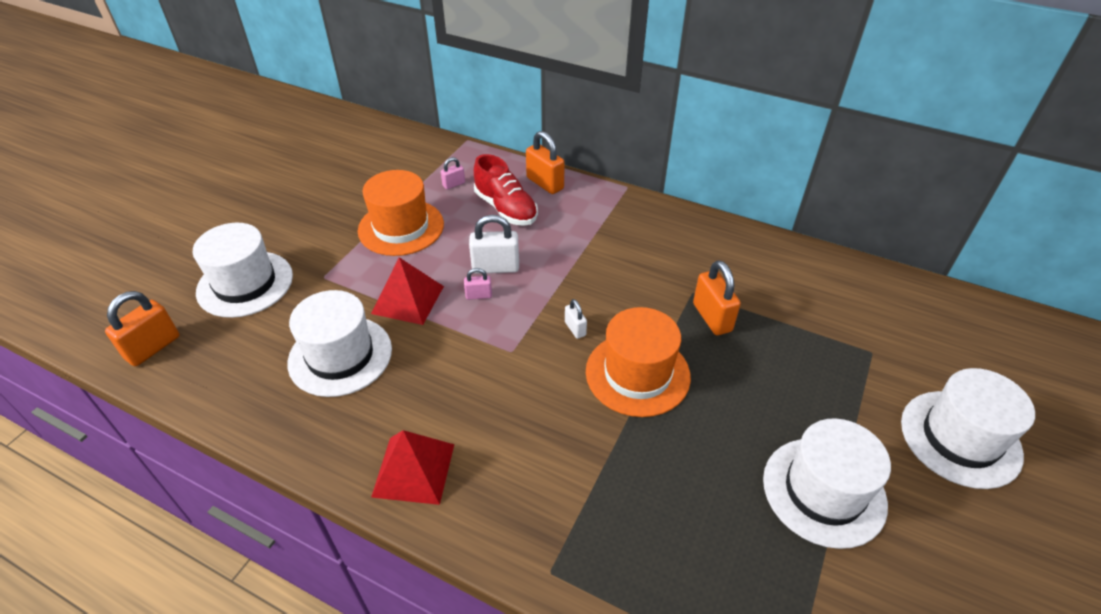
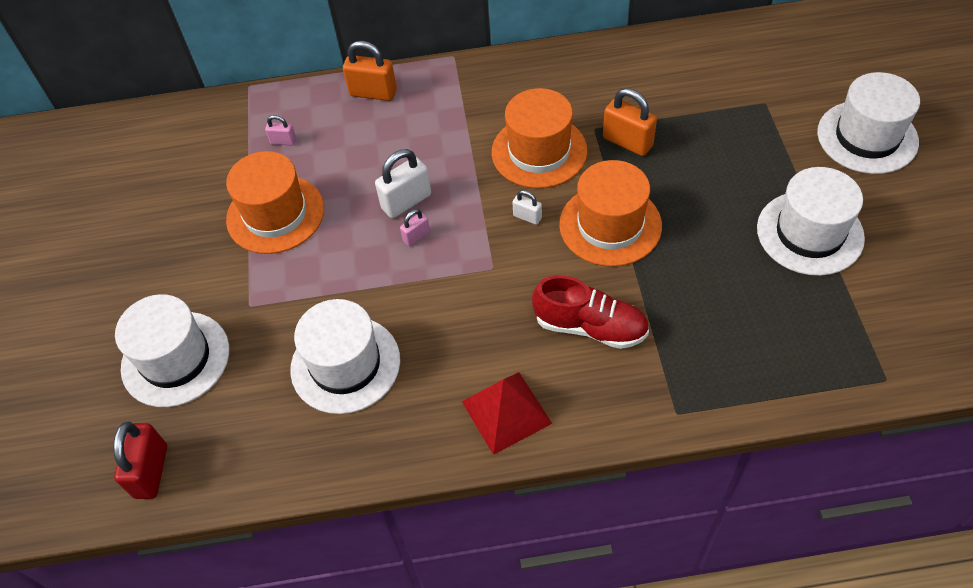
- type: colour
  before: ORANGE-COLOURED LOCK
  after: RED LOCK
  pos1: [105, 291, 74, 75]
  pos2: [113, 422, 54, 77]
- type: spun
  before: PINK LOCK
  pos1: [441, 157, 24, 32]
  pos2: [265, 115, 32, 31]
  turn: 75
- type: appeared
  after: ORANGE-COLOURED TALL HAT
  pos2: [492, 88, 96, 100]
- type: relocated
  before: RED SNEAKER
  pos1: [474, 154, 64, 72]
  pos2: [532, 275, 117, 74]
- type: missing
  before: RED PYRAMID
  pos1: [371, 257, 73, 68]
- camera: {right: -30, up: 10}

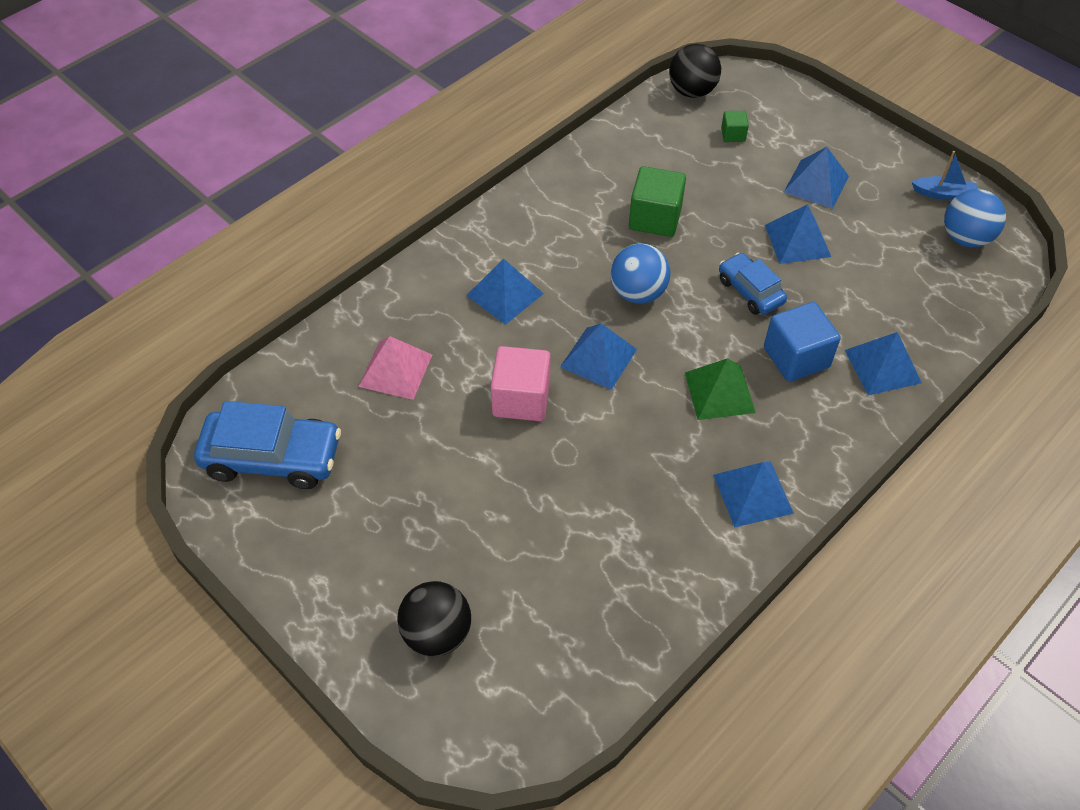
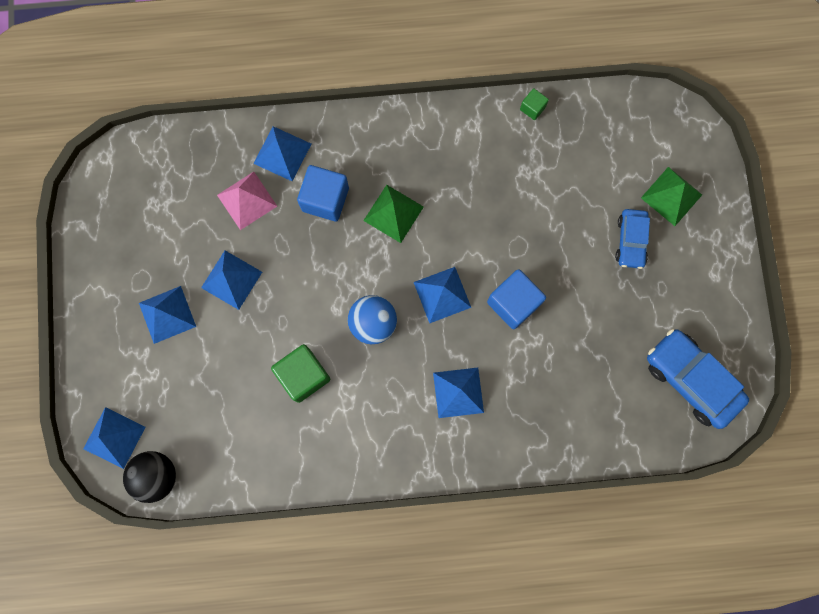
- type: relocated
  before: COBALT PYRAMID
  pos1: [713, 462, 81, 66]
  pos2: [83, 407, 62, 62]
- type: relocated
  before: PINK PYRAMID
  pos1: [358, 336, 74, 64]
  pos2: [217, 172, 60, 58]
- type: colour
  before: PINK CUBE
  after: COBALT CUBE
  pos1: [491, 346, 59, 75]
  pos2: [487, 269, 59, 60]
- type: relocated
  before: LEAF-GREEN CUBE
  pos1: [721, 111, 28, 31]
  pos2: [520, 88, 29, 32]
- type: relocated
  before: COBALT CAR
  pos1: [719, 253, 68, 62]
  pos2: [615, 209, 35, 60]
- type: exchanged
  before: JET-BLACK PLAY BALL
  after: LEAF-GREEN PYRAMID
  pos1: [397, 581, 74, 75]
  pos2: [641, 167, 61, 59]
- type: missing
  before: COBALT TOY BOAT
  pos1: [912, 151, 66, 49]
- type: missing
  before: COBALT PLAY BALL
  pos1: [944, 189, 62, 59]
- camera: {right: -140, up: 25}

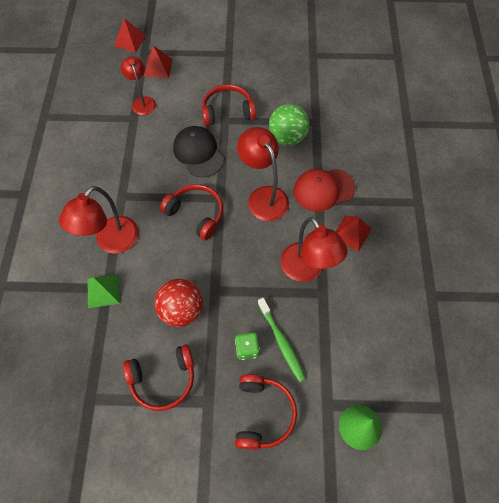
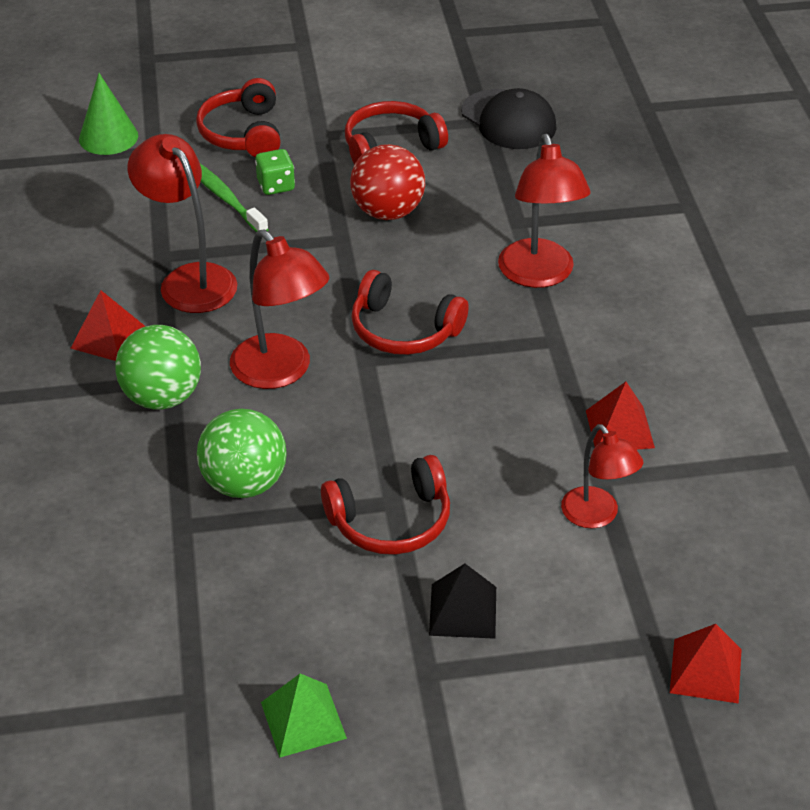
- type: exchanged
  before: RED PEAKED CAP
  after: LEAF-GREEN PLAY BALL
  pos1: [293, 169, 62, 43]
  pos2: [115, 325, 86, 85]
- type: relocated
  before: LEAF-GREEN PYRAMID
  pos1: [87, 275, 33, 33]
  pos2: [261, 674, 86, 84]
- type: appeared
  after: JET-BLACK PYRAMID
  pos2: [429, 564, 67, 75]
- type: relocated
  before: JET-BLACK PEAKED CAP
  pos1: [173, 126, 51, 51]
  pos2: [461, 88, 96, 61]
- type: spun
  before: RED DESK LAMP
  pos1: [59, 186, 80, 68]
  pos2: [498, 134, 93, 154]
  turn: 150
- type: relocated
  before: RED PYRAMID
  pos1: [144, 45, 28, 33]
  pos2: [586, 382, 69, 68]
- camera: {right: 170, up: -20}

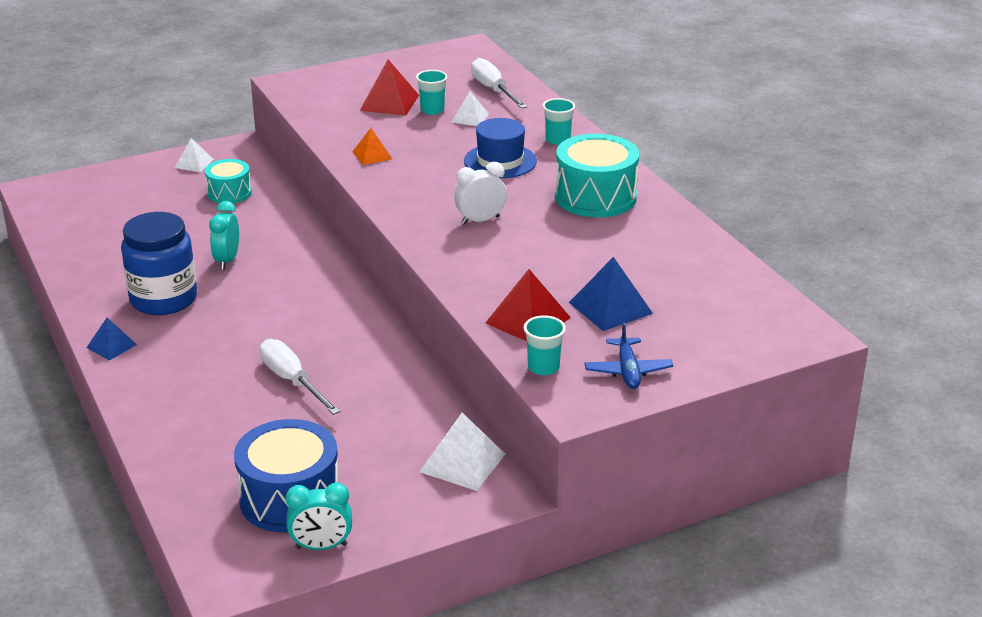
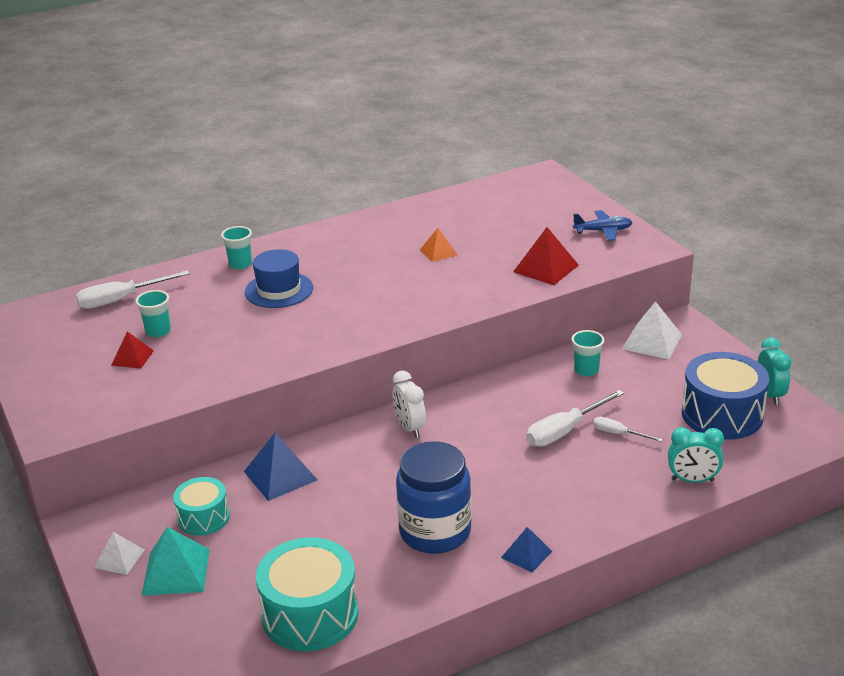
- type: size
  before: RED PYRAMID
  pos1: [360, 59, 59, 57]
  pos2: [111, 331, 43, 38]
  scale: 0.61
- type: appeared
  after: AQUA PYRAMID
  pos2: [142, 527, 68, 69]
- type: relocated
  before: COBALT PYRAMID
  pos1: [569, 257, 84, 74]
  pos2: [244, 433, 73, 68]
- type: relocated
  before: AQUA SNARE DRUM
  pos1: [555, 134, 84, 83]
  pos2: [256, 537, 103, 114]
- type: relocated
  before: PURE WHITE BEDSIDE CLOCK
  pos1: [454, 162, 53, 63]
  pos2: [393, 371, 33, 67]
- type: relocated
  before: ORANGE-COLOURED PYRAMID
  pos1: [352, 128, 40, 37]
  pos2: [420, 228, 37, 34]
- type: relocated
  before: AQUA CUP
  pos1: [523, 315, 43, 60]
  pos2: [572, 330, 32, 46]
- type: appeared
  after: PURE WHITE HAND SCREWDRIVER
  pos2: [593, 417, 70, 25]
- type: relocated
  before: AQUA BEDSIDE CLOCK
  pos1: [209, 201, 30, 69]
  pos2: [668, 427, 56, 56]
- type: missing
  before: PURE WHITE PYRAMID
  pos1: [452, 91, 37, 35]
- camera: {right: -90, up: 0}

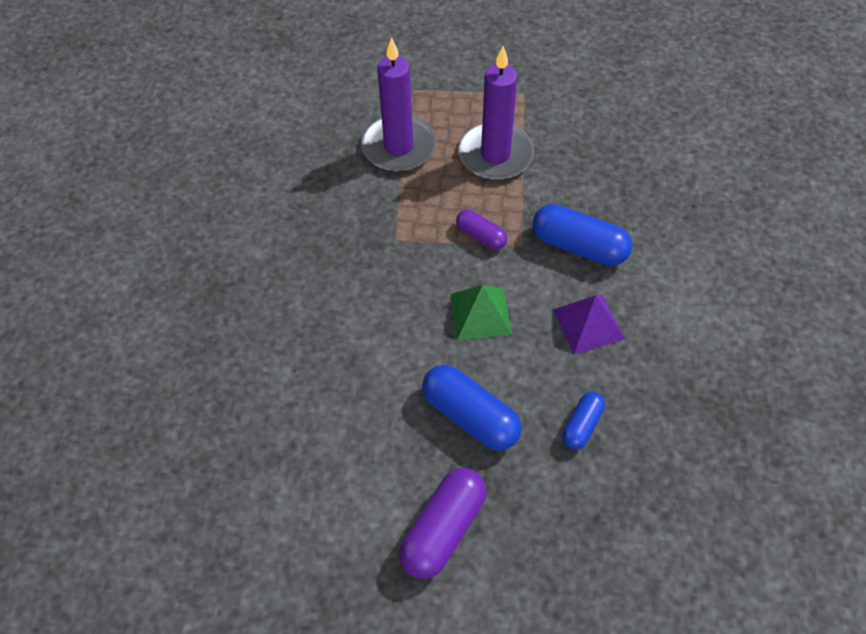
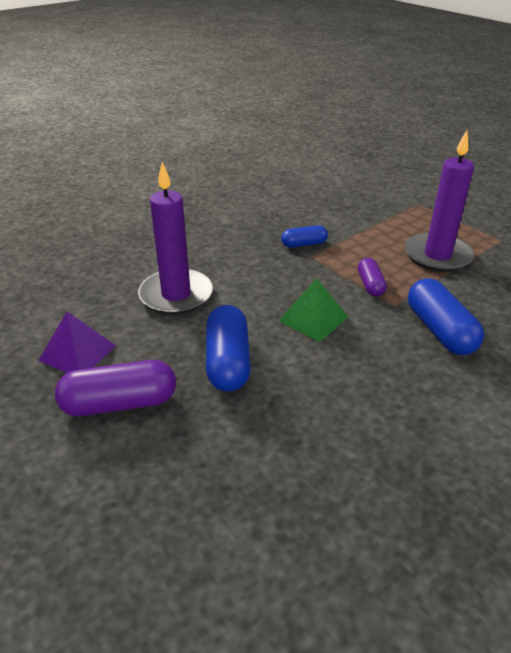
- type: relocated
  before: PURPLE PYRAMID
  pos1: [553, 295, 72, 59]
  pos2: [38, 311, 78, 62]
- type: relocated
  before: PURPLE PILLAR CANDLE
  pos1: [361, 37, 75, 135]
  pos2: [138, 162, 75, 153]
- type: relocated
  before: COBALT PILL
  pos1: [562, 392, 43, 58]
  pos2: [281, 225, 47, 23]
- camera: {right: 45, up: -20}

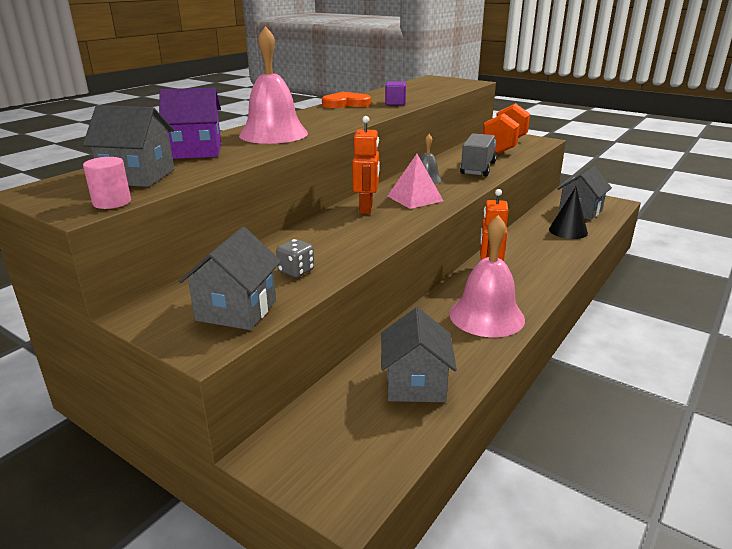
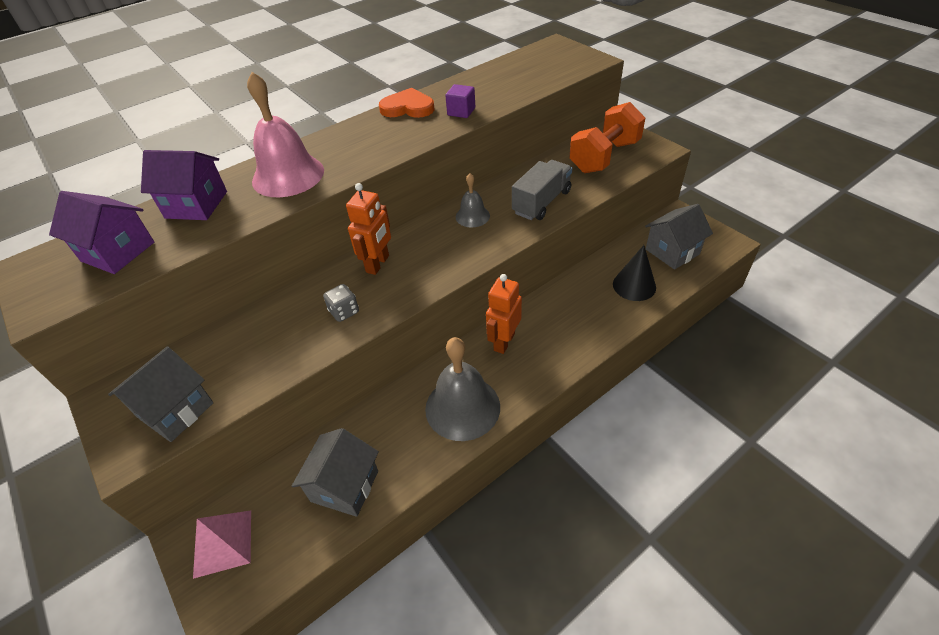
- type: colour
  before: GRAY COTTAGE
  after: PURPLE COTTAGE
  pos1: [83, 105, 91, 82]
  pos2: [49, 191, 105, 83]
- type: relocated
  before: PINK PYRAMID
  pos1: [388, 154, 55, 55]
  pos2: [193, 510, 58, 69]
- type: relocated
  before: GRAY DIE
  pos1: [276, 239, 38, 38]
  pos2: [323, 284, 36, 38]
- type: colour
  before: PINK HAND BELL
  after: GRAY HAND BELL
  pos1: [449, 215, 76, 122]
  pos2: [425, 337, 75, 104]
- type: missing
  before: PINK SOLID CYLINDER
  pos1: [83, 157, 48, 52]
- camera: {right: 20, up: 20}

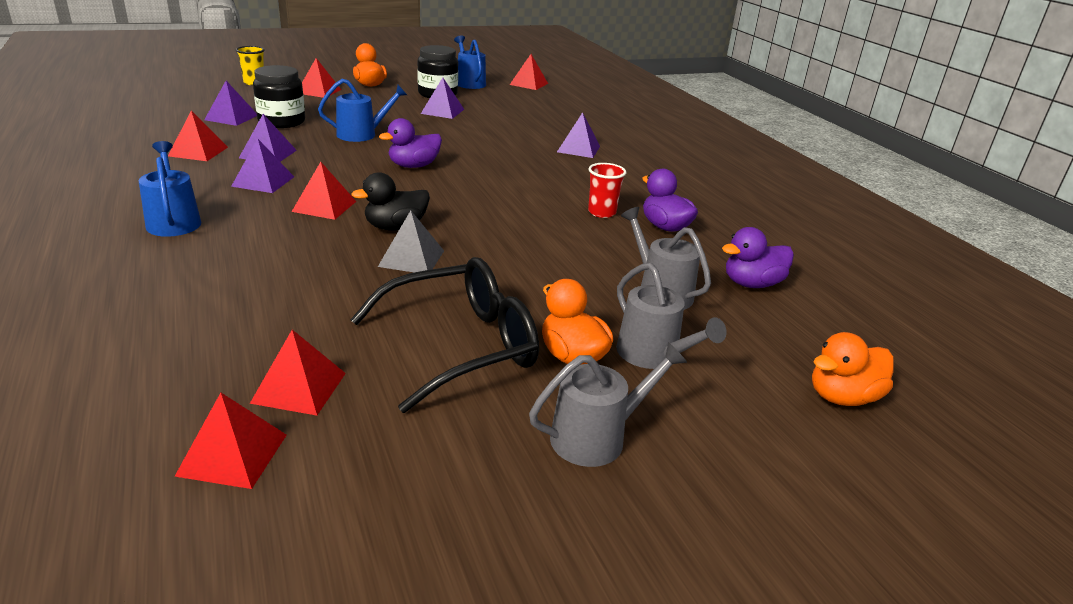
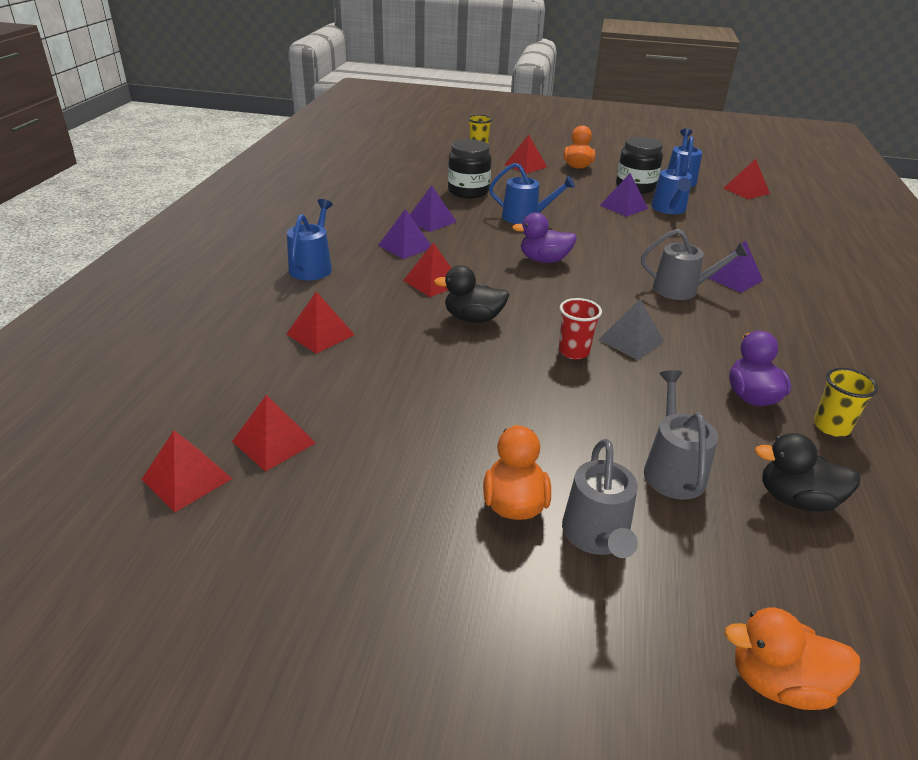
- type: relocated
  before: RED PYRAMID
  pos1: [168, 111, 60, 50]
  pos2: [286, 291, 69, 63]
- type: relocated
  before: RED CUP
  pos1: [588, 163, 38, 55]
  pos2: [559, 298, 43, 61]
- type: relocated
  before: GRAY PYRAMID
  pos1: [378, 211, 66, 61]
  pos2: [598, 299, 66, 61]
- type: relocated
  before: GRAY WATERING POT
  pos1: [529, 342, 158, 125]
  pos2: [641, 229, 107, 71]
- type: appeared
  after: COBALT WATERING POT
  pos2: [651, 153, 41, 61]
- type: colour
  before: PURPLE RUBBER DUCK
  after: JET-BLACK RUBBER DUCK
  pos1: [722, 227, 72, 61]
  pos2: [755, 433, 106, 79]
- type: appeared
  after: GOLDEN CUP
  pos2: [814, 368, 64, 69]
- type: missing
  before: PURPLE PYRAMID
  pos1: [204, 81, 53, 45]
- type: missing
  before: JET-BLACK SPECTACLES
  pos1: [351, 257, 188, 156]
- camera: {right: 35, up: 5}

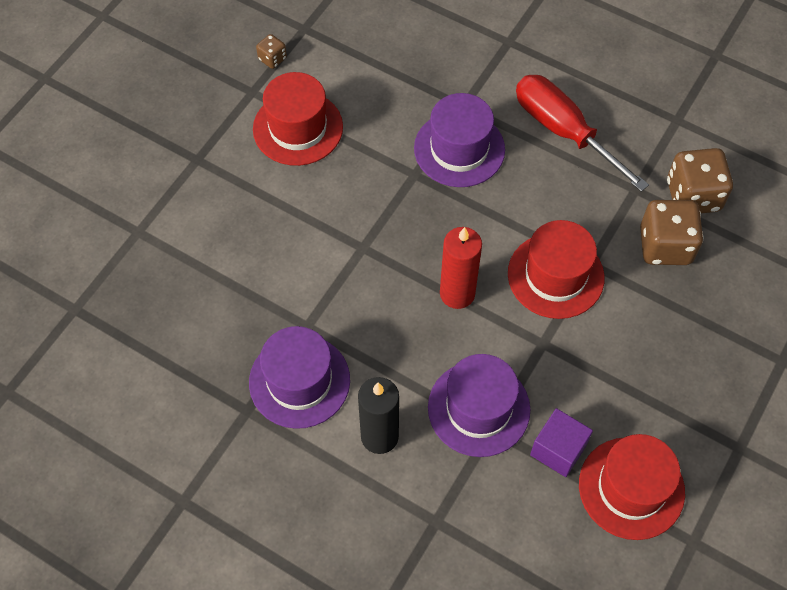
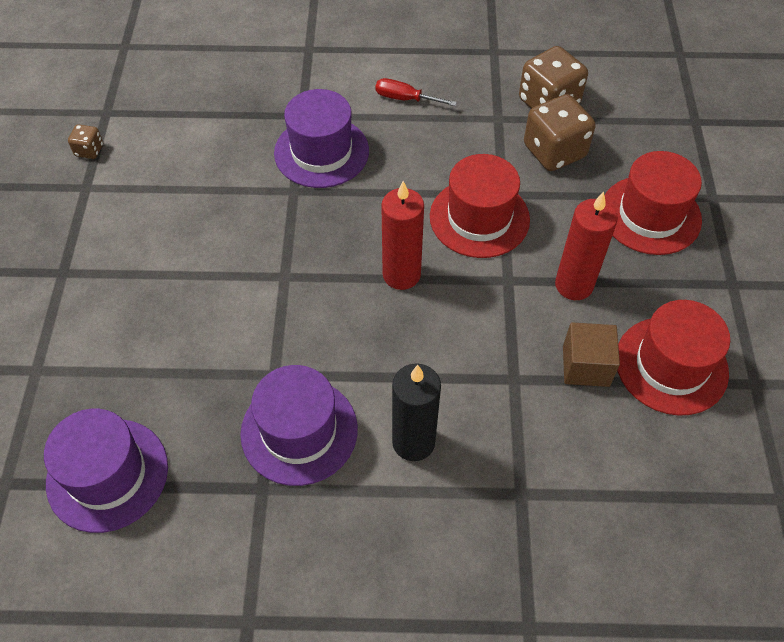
- type: relocated
  before: PURPLE TALL HAT
  pos1: [428, 354, 102, 103]
  pos2: [44, 409, 124, 124]
- type: size
  before: RED HAND SCREWDRIVER
  pos1: [516, 75, 133, 117]
  pos2: [375, 78, 82, 28]
  scale: 0.49
- type: appeared
  after: RED PILLAR CANDLE
  pos2: [555, 192, 63, 108]
- type: colour
  before: PURPLE CUBE
  after: DARK BROWN CUBE
  pos1: [530, 408, 63, 69]
  pos2: [563, 322, 57, 65]
- type: relocated
  before: RED TALL HAT
  pos1: [253, 72, 90, 94]
  pos2: [605, 151, 97, 104]
- camera: {right: -30, up: -5}

